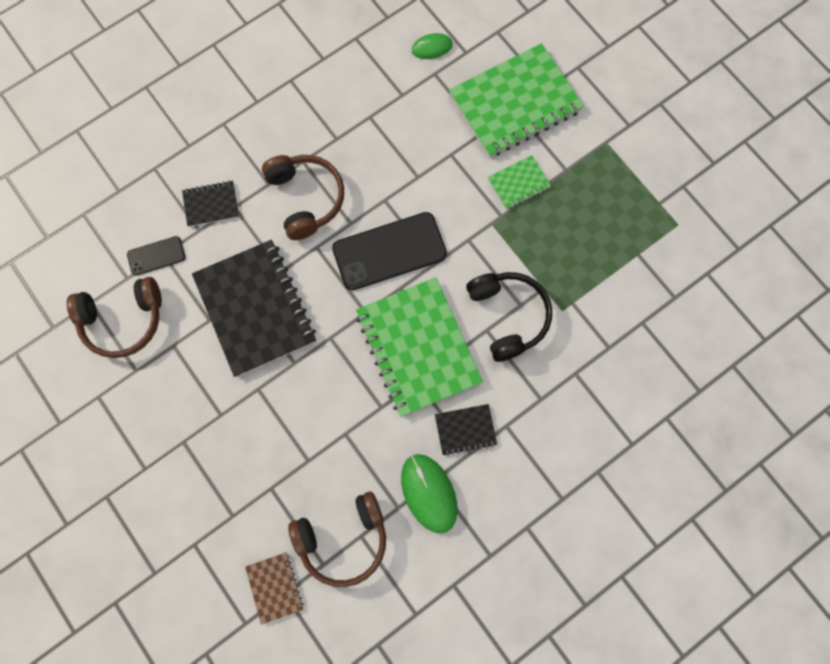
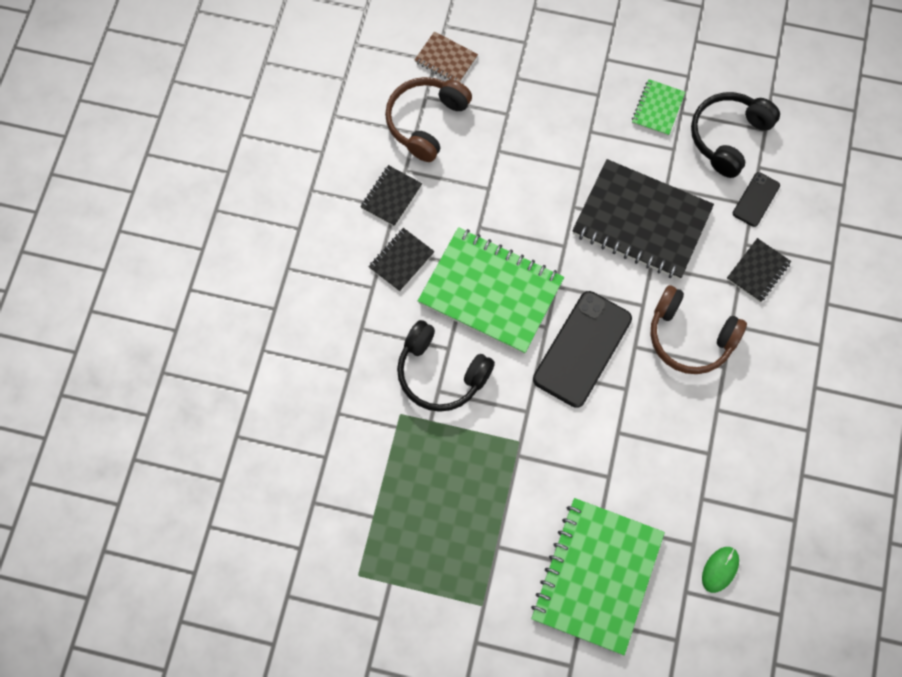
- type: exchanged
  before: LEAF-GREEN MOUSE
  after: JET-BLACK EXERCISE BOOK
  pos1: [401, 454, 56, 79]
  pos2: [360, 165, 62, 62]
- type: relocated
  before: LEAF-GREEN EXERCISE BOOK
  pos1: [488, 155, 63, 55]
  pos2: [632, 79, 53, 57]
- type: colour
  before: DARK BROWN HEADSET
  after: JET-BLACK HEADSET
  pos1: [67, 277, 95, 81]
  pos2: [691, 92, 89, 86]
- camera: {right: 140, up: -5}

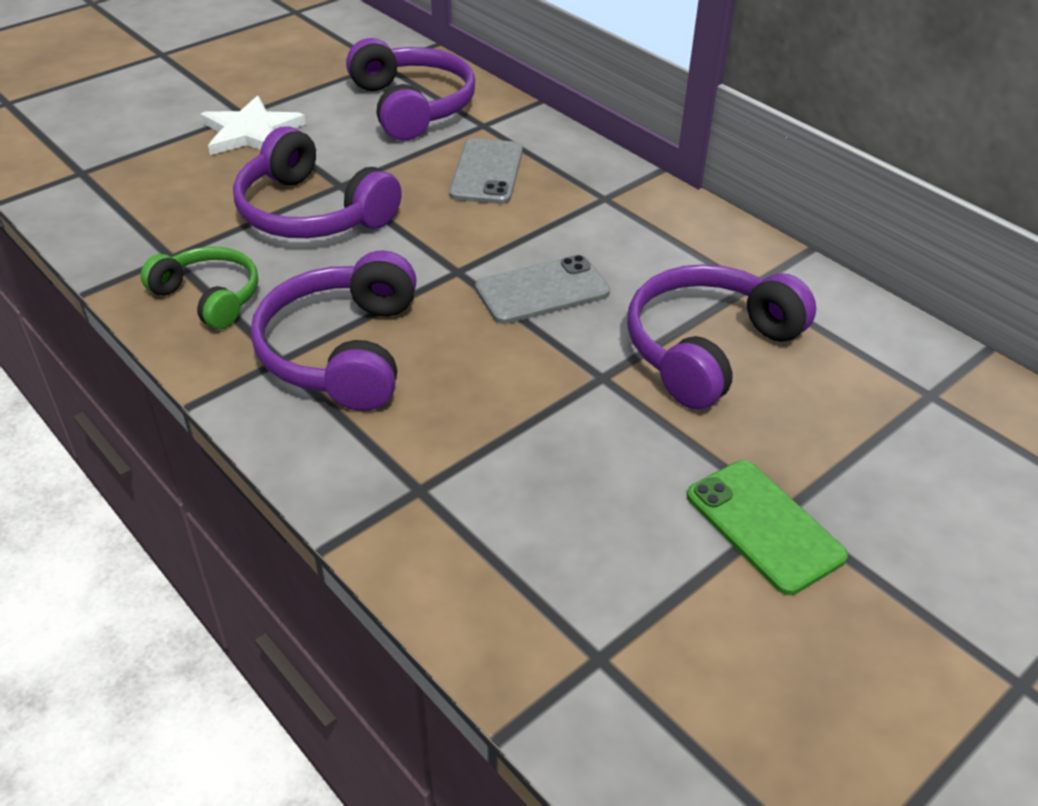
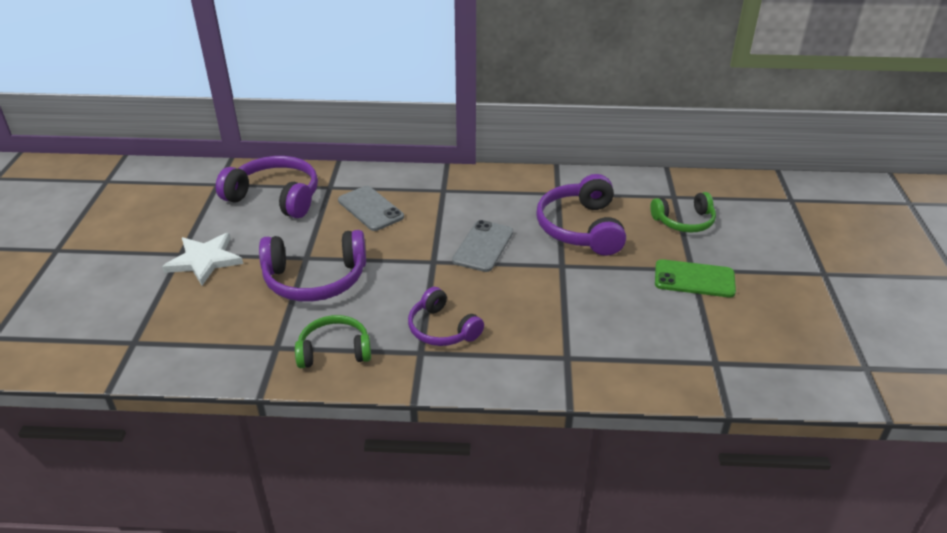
- type: size
  before: PURPLE HEADSET
  pos1: [251, 250, 166, 161]
  pos2: [408, 287, 76, 59]
  scale: 0.63
- type: appeared
  after: LEAF-GREEN HEADSET
  pos2: [650, 192, 66, 41]
- camera: {right: -45, up: -5}

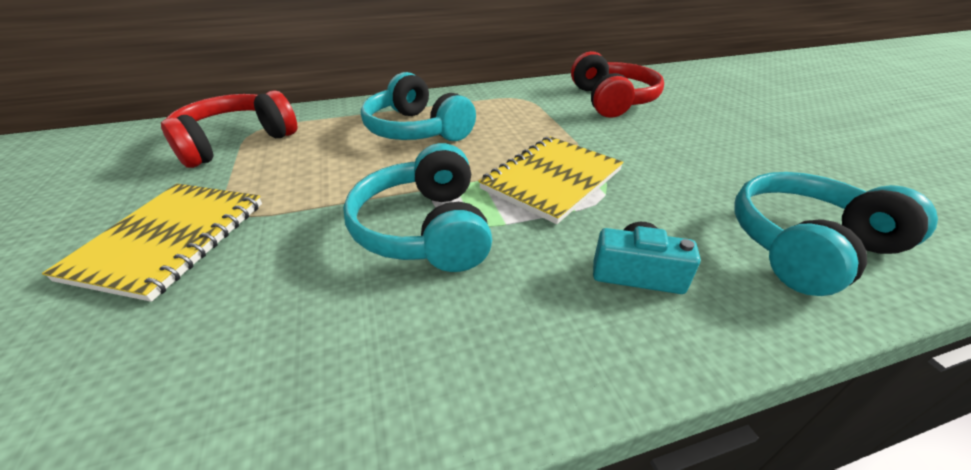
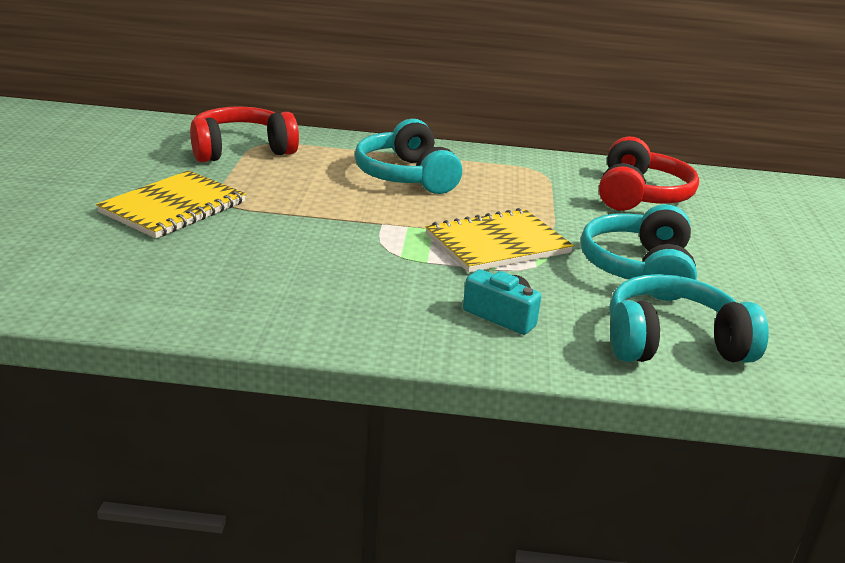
- type: relocated
  before: AQUA HEADSET
  pos1: [343, 143, 149, 129]
  pos2: [581, 204, 116, 97]
- camera: {right: 20, up: -10}

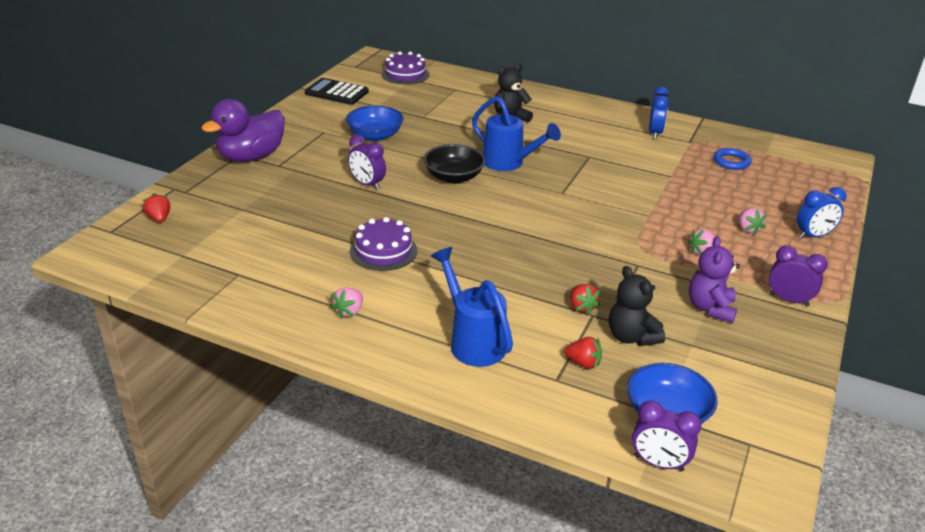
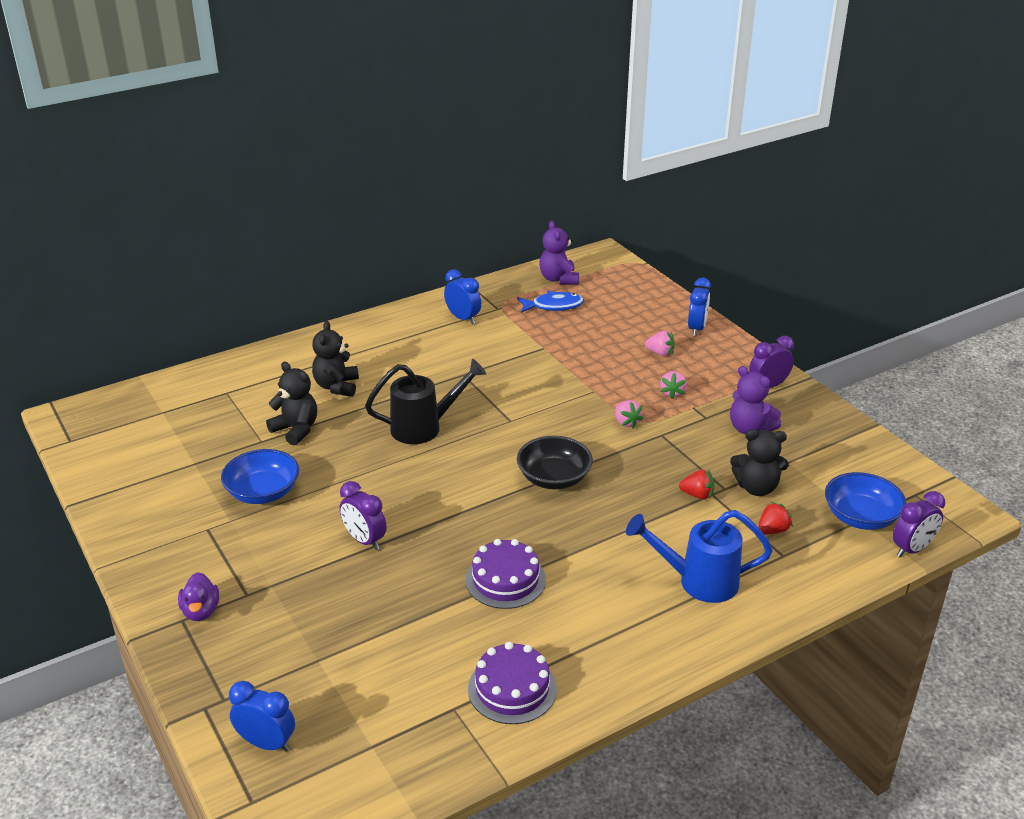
- type: size
  before: PURPLE RUBBER DUCK
  pos1: [201, 99, 84, 63]
  pos2: [178, 572, 41, 49]
  scale: 0.5
- type: exchanged
  before: RED TOY STRAWBERRY
  after: COBALT BEDSIDE CLOCK
  pos1: [143, 193, 27, 29]
  pos2: [229, 681, 66, 71]
- type: appeared
  after: JET-BLACK STUFFED BEAR
  pos2: [266, 362, 51, 83]
- type: spun
  before: PURPLE BEDSIDE CLOCK
  pos1: [348, 134, 38, 56]
  pos2: [340, 481, 46, 69]
  turn: 60
- type: colour
  before: COBALT WATERING POT
  after: JET-BLACK WATERING POT
  pos1: [472, 96, 89, 75]
  pos2: [365, 359, 121, 85]
- type: relocated
  before: PURPLE GATEAU
  pos1: [381, 51, 49, 34]
  pos2: [468, 642, 89, 82]
- type: exchanged
  before: COBALT RING
  after: COBALT TOY FISH
  pos1: [713, 148, 38, 22]
  pos2: [517, 291, 67, 22]
- type: relocated
  before: JET-BLACK SERVING BOWL
  pos1: [423, 144, 63, 39]
  pos2: [517, 436, 76, 53]
- type: appeared
  after: PURPLE STUFFED BEAR
  pos2: [539, 221, 40, 63]
- type: relocated
  before: PINK TOY STRAWBERRY
  pos1: [331, 287, 32, 31]
  pos2: [615, 400, 29, 29]
- type: missing
  before: JET-BLACK POCKET CALCULATOR
  pos1: [305, 78, 64, 27]
- camera: {right: -55, up: 0}

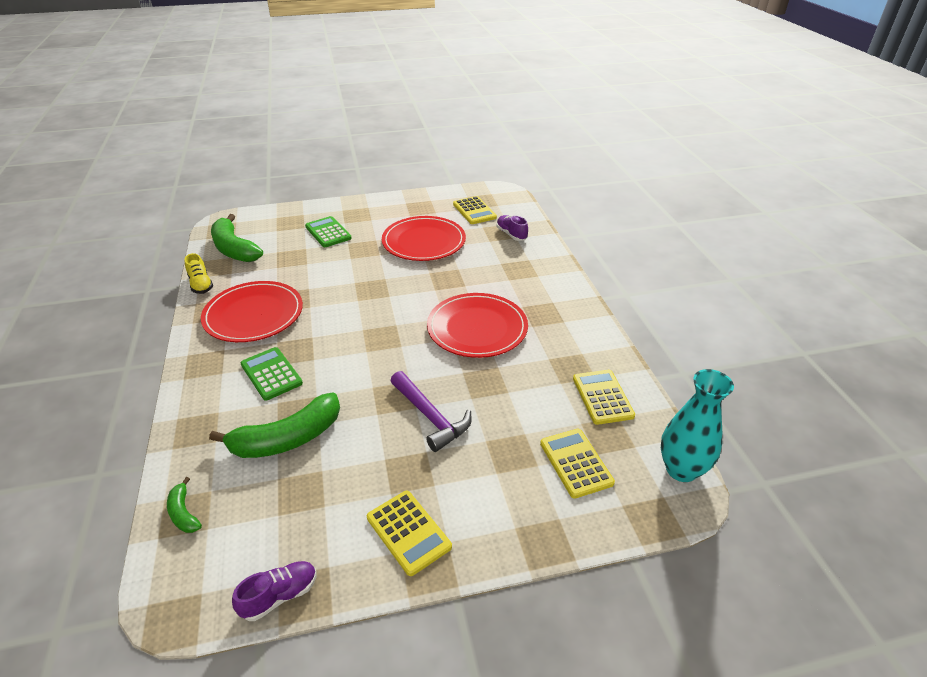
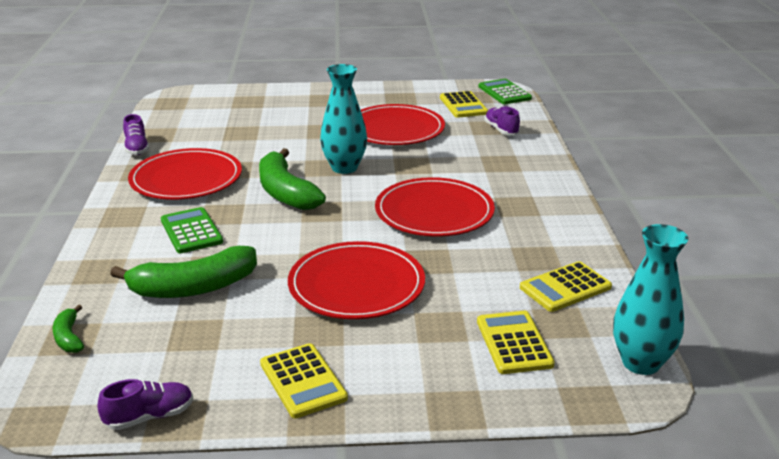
- type: colour
  before: GOLDEN SNEAKER
  after: PURPLE SNEAKER
  pos1: [184, 253, 29, 41]
  pos2: [123, 114, 26, 41]
- type: relocated
  before: LEAF-GREEN BANANA
  pos1: [211, 214, 52, 48]
  pos2: [259, 148, 67, 62]
- type: exchanged
  before: PURPLE HAMMER
  after: RED PLATE
  pos1: [391, 371, 81, 81]
  pos2: [288, 241, 137, 78]
- type: appeared
  after: AQUA TALL VASE
  pos2: [320, 64, 47, 110]
- type: relocated
  before: LEAF-GREEN POCKET CALCULATOR
  pos1: [305, 216, 47, 31]
  pos2: [478, 79, 54, 25]
- type: spun
  before: GOLDEN POCKET CALCULATOR
  pos1: [573, 370, 62, 55]
  pos2: [520, 261, 92, 51]
  turn: -120
- camera: {right: 10, up: -10}

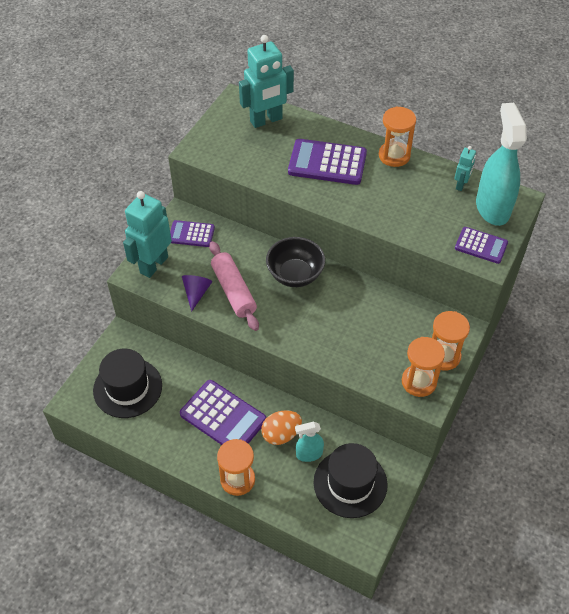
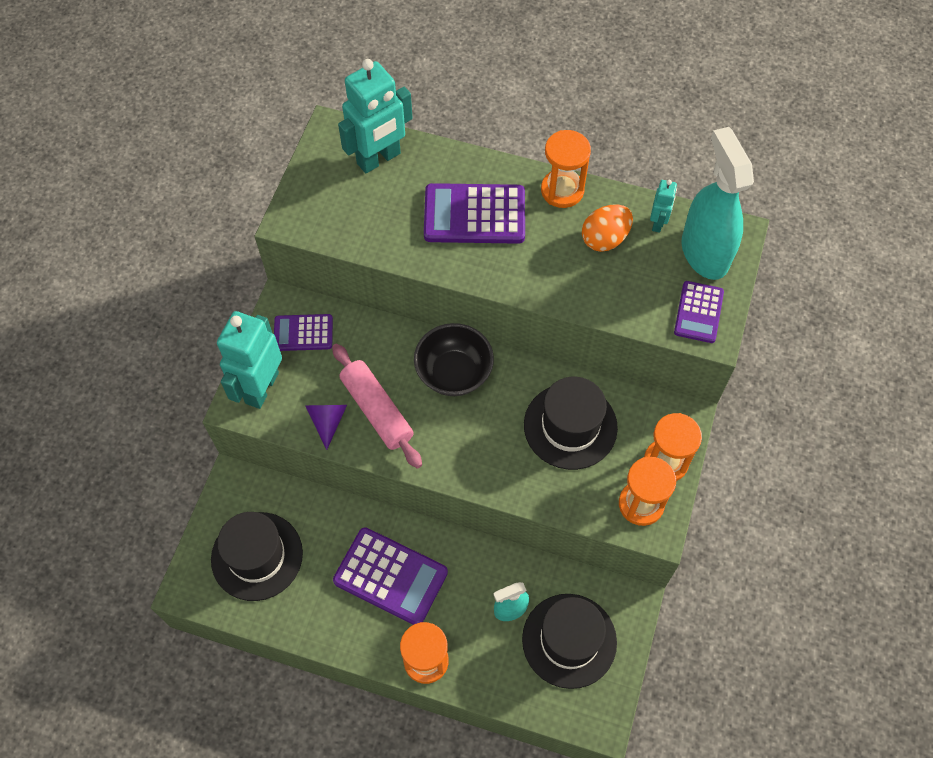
- type: appeared
  after: JET-BLACK TALL HAT
  pos2: [524, 377, 94, 93]
- type: relocated
  before: ORANGE-COLOURED EGG SHAPE
  pos1: [261, 410, 41, 35]
  pos2: [582, 204, 51, 48]
- type: spun
  before: PURPLE POCKET CALCULATOR
  pos1: [455, 227, 53, 37]
  pos2: [674, 281, 50, 62]
  turn: 90
- camera: {right: -10, up: 10}

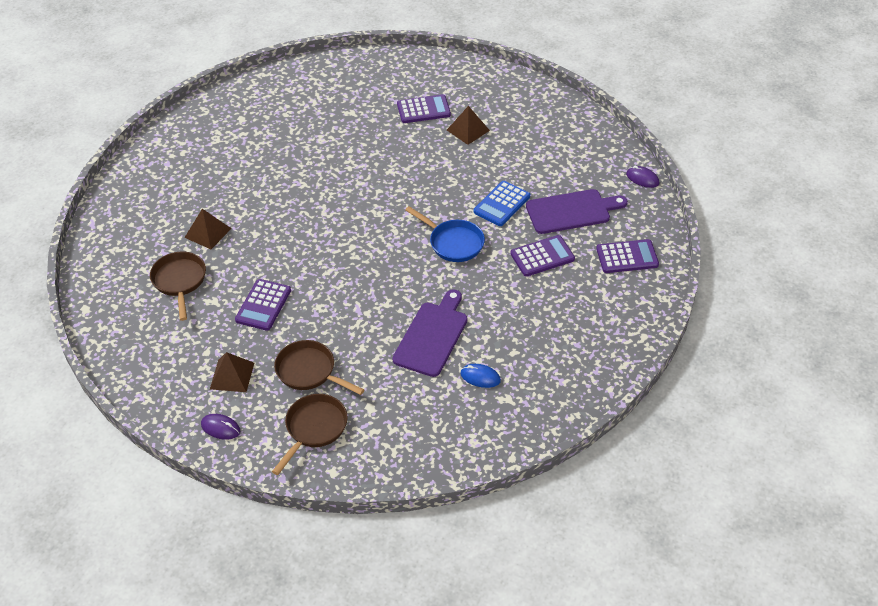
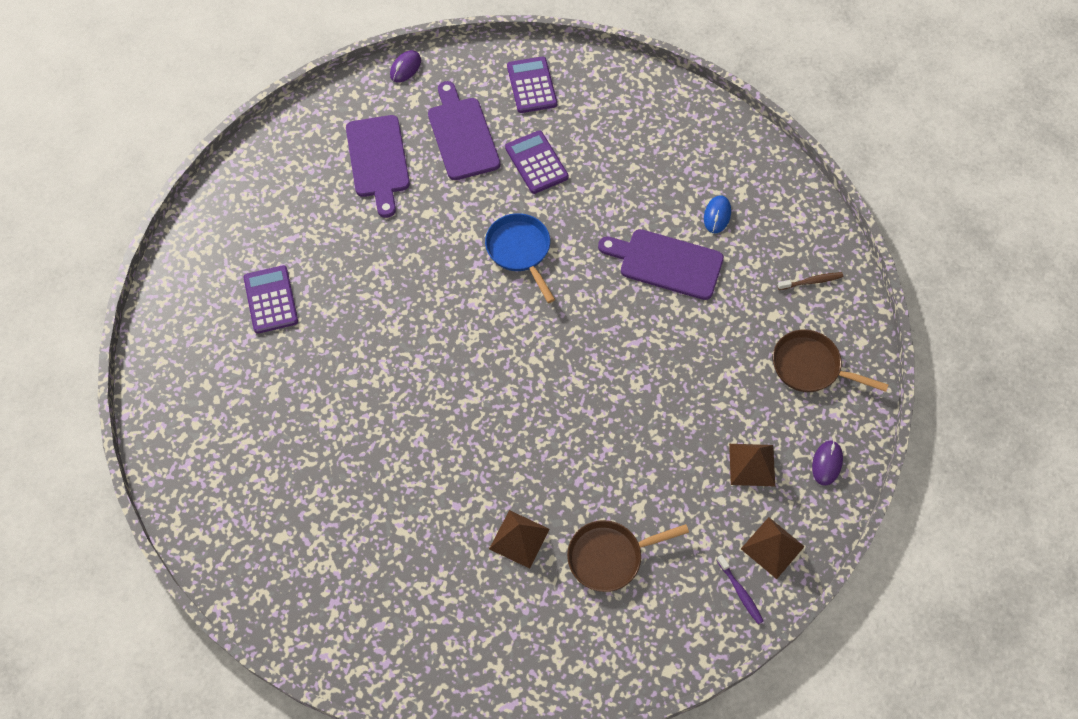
- type: appeared
  after: PURPLE CUTTING BOARD
  pos2: [346, 115, 64, 103]
- type: spun
  before: COBALT SKILLET
  pos1: [405, 206, 80, 56]
  pos2: [485, 213, 70, 90]
  turn: -60
- type: appeared
  after: PURPLE TOOTH BRUSH
  pos2: [717, 555, 46, 69]
- type: relocated
  before: DARK BROWN PYRAMID
  pos1: [447, 106, 43, 39]
  pos2: [741, 517, 64, 62]
- type: appeared
  after: DARK BROWN TOOTH BRUSH
  pos2: [777, 272, 66, 18]
- type: missing
  before: PURPLE POCKET CALCULATOR
  pos1: [235, 279, 56, 52]
- type: missing
  before: DARK BROWN SKILLET
  pos1: [274, 340, 90, 55]
- type: missing
  before: COBALT POCKET CALCULATOR
  pos1: [474, 181, 56, 45]
- camera: {right: -95, up: 15}

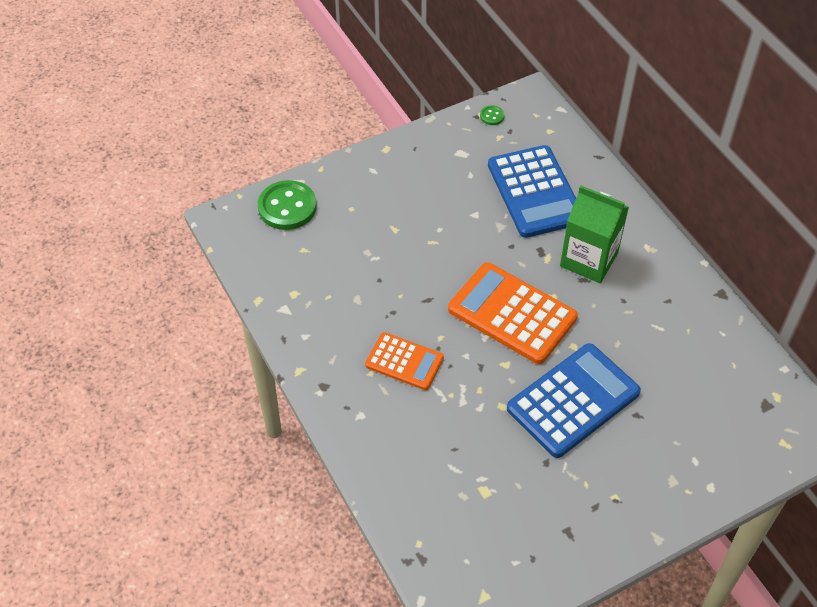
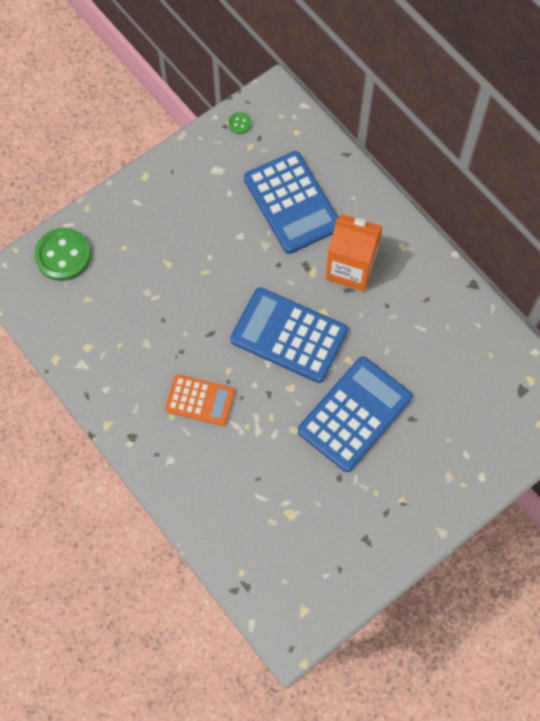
- type: colour
  before: ORANGE-COLOURED POCKET CALCULATOR
  after: COBALT POCKET CALCULATOR
  pos1: [448, 262, 130, 102]
  pos2: [230, 287, 118, 96]
- type: colour
  before: LEAF-GREEN CARTON
  after: ORANGE-COLOURED CARTON
  pos1: [560, 186, 69, 97]
  pos2: [325, 214, 58, 77]
- camera: {right: -10, up: 15}

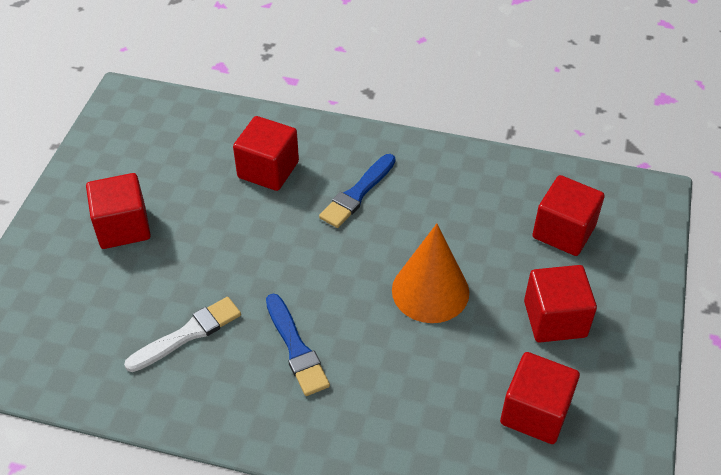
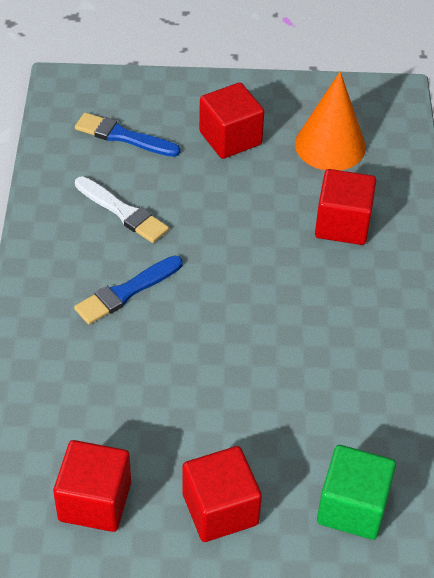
- type: relocated
  before: COBALT PAINTBRUSH
  pos1: [319, 154, 77, 74]
  pos2: [75, 113, 105, 44]
- type: relocated
  before: ORANGE-COLOURED CONE SHAPE
  pos1: [392, 224, 77, 99]
  pos2: [295, 71, 71, 100]
- type: colour
  before: RED CUBE
  after: LEAF-GREEN CUBE
  pos1: [532, 175, 73, 81]
  pos2: [317, 445, 79, 95]
- camera: {right: 75, up: 0}

